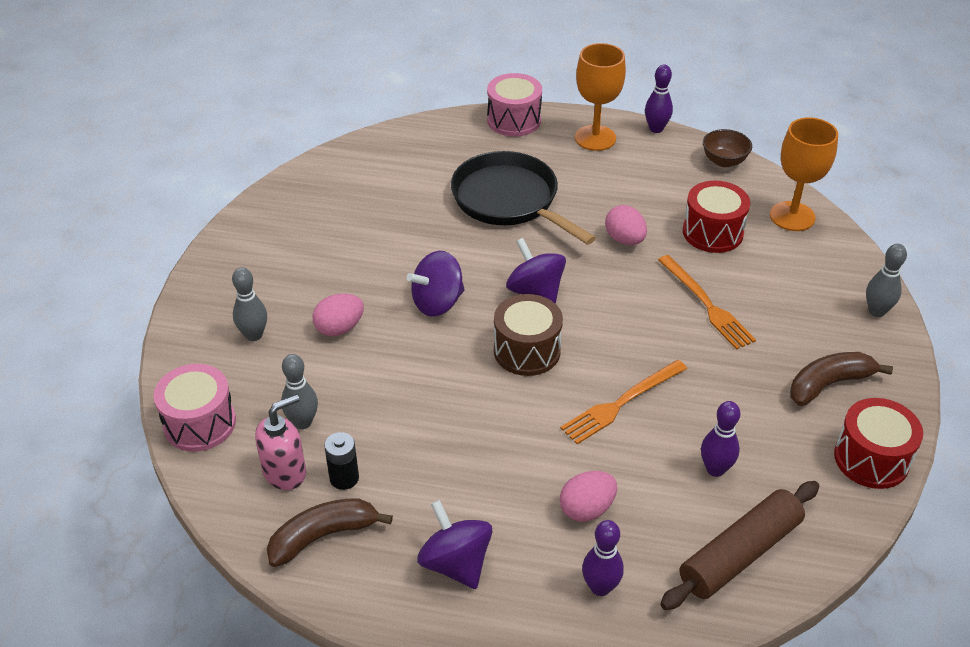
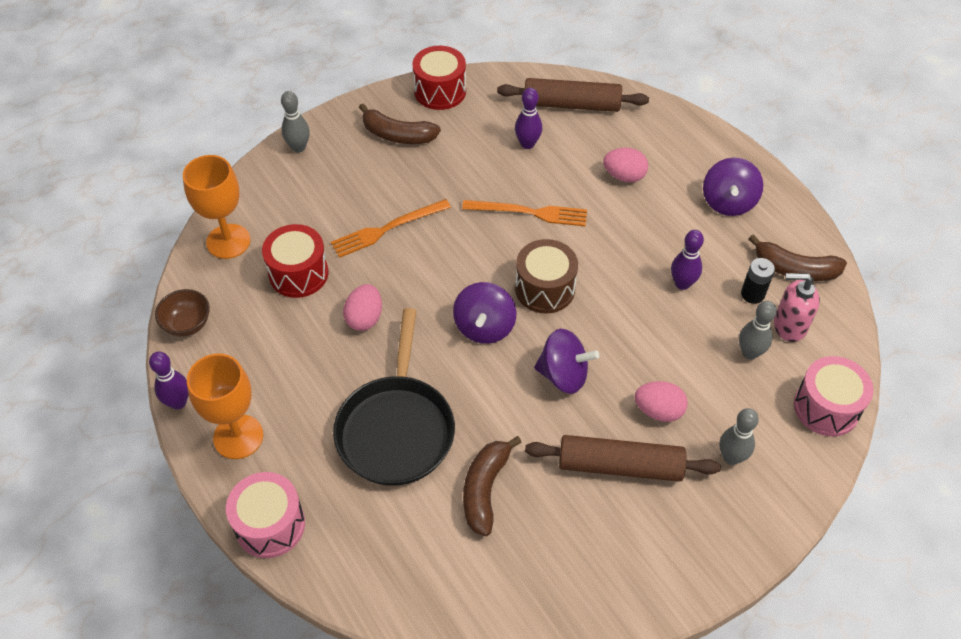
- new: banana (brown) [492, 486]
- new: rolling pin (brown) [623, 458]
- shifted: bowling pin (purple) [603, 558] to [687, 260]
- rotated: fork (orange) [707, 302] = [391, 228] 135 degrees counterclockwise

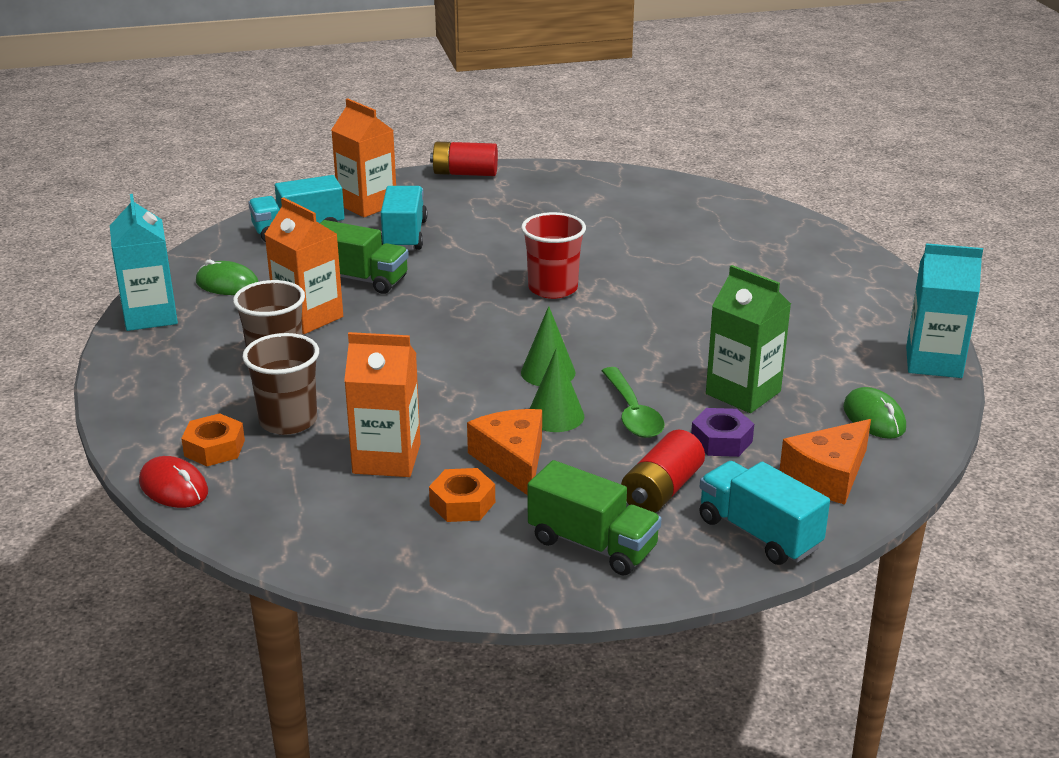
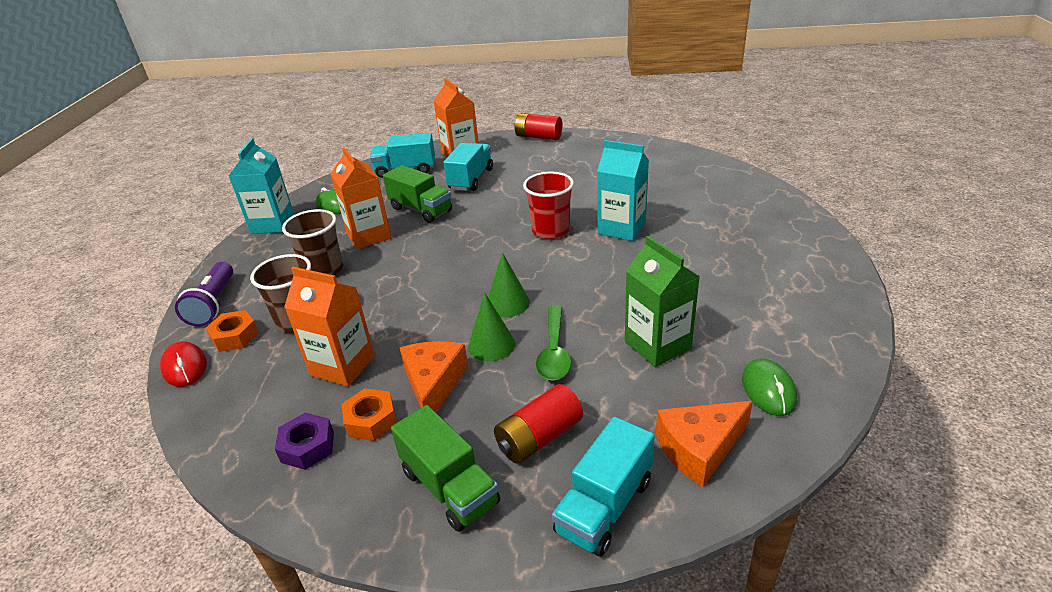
- new: flashlight (purple) [204, 294]
- shifted: nut (purple) [722, 432] to [304, 441]
- shifted: carton (turquoise) [944, 310] to [623, 190]
- rotated: truck (turquoise) [764, 513] = [603, 487] 120 degrees counterclockwise

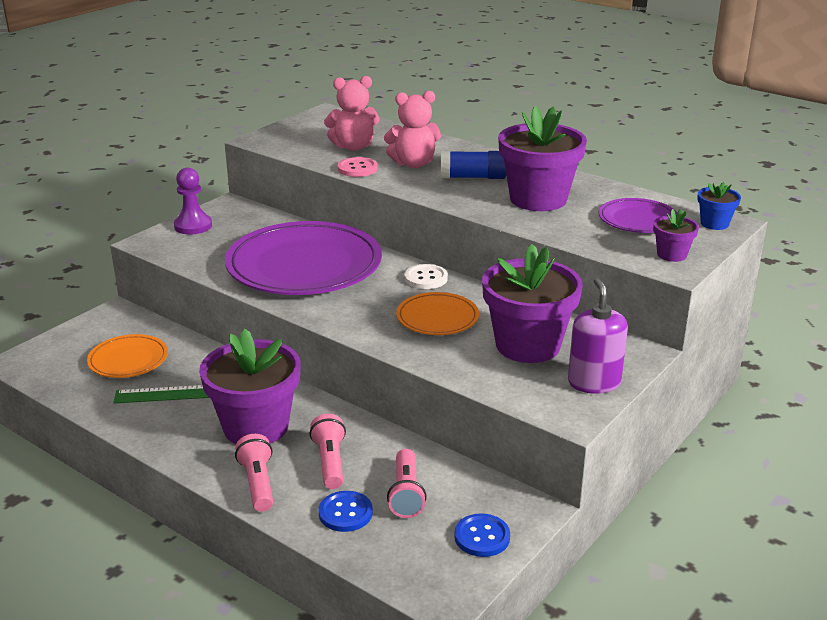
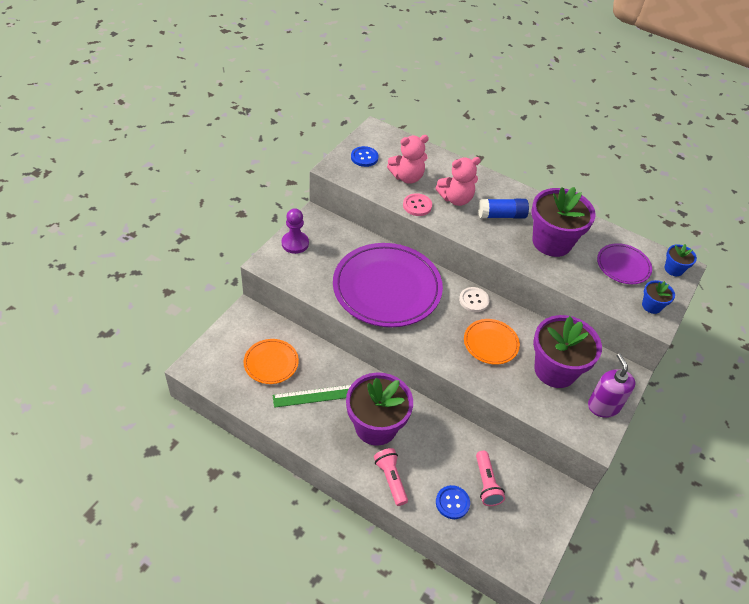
- gone: flashlight (pink) [328, 451]
- shifted: button (blue) [482, 535] to [365, 156]
- repainted: flower pot (purple) [676, 235] to flower pot (blue) [658, 297]

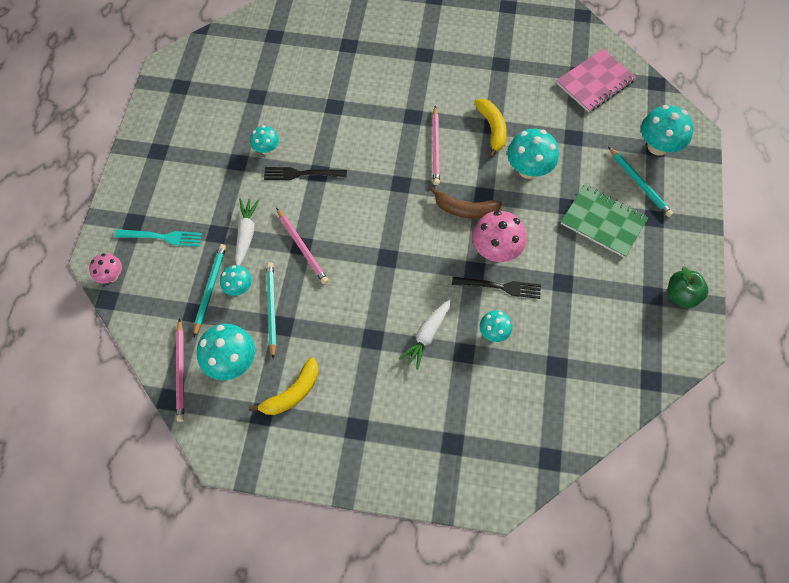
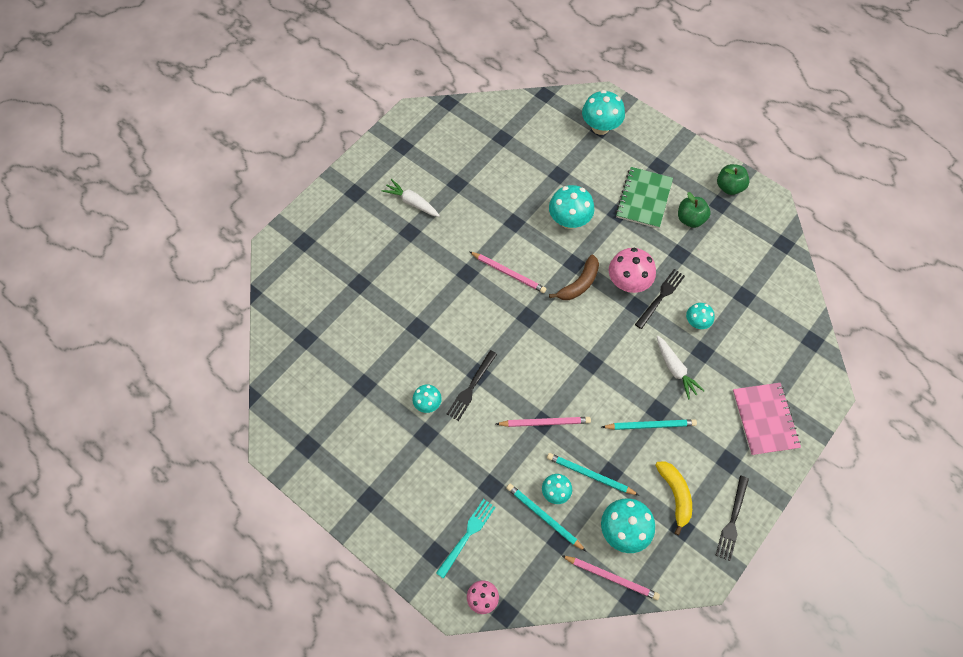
- gone: banana (yellow) [490, 128]
- new: apple (green) [694, 210]
- new: fork (black) [732, 518]
- shifted: carrot (white) [247, 232] to [411, 198]
- shifted: notebook (pink) [596, 80] to [766, 419]
- shifted: pencil (turquoise) [640, 181] to [649, 424]
- rotated: notebook (green) [605, 221] = [644, 198] 45 degrees counterclockwise

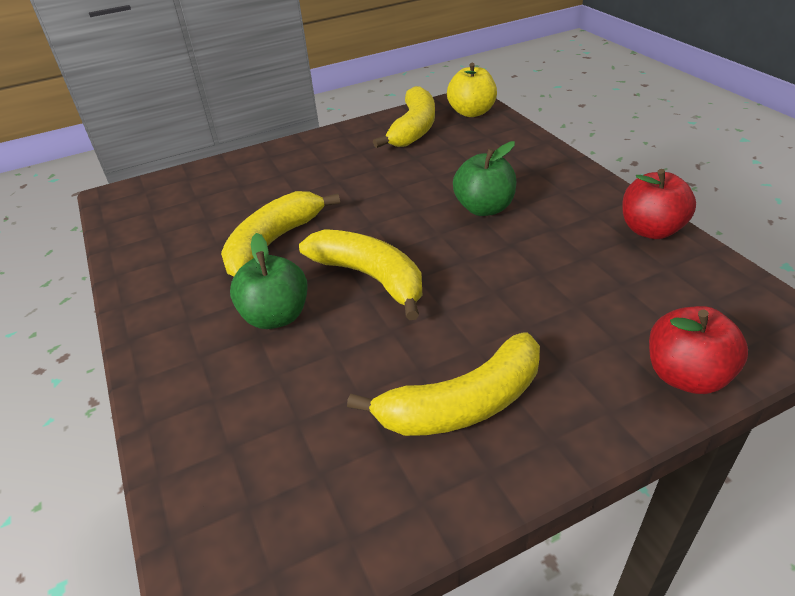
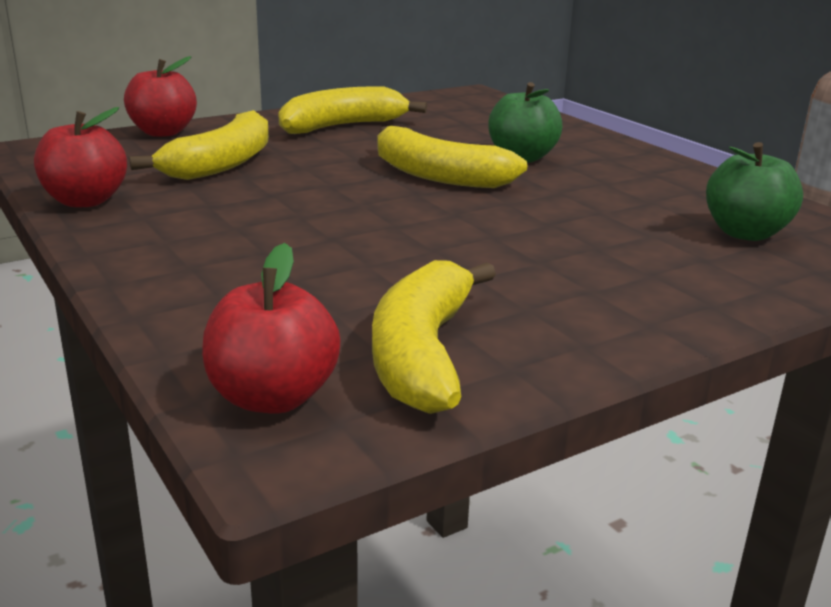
- shifted: banana (yellow) [280, 233] to [199, 145]
- shifted: apple (green) [484, 178] to [754, 191]
- repainted: apple (yellow) [472, 90] to apple (red) [271, 328]

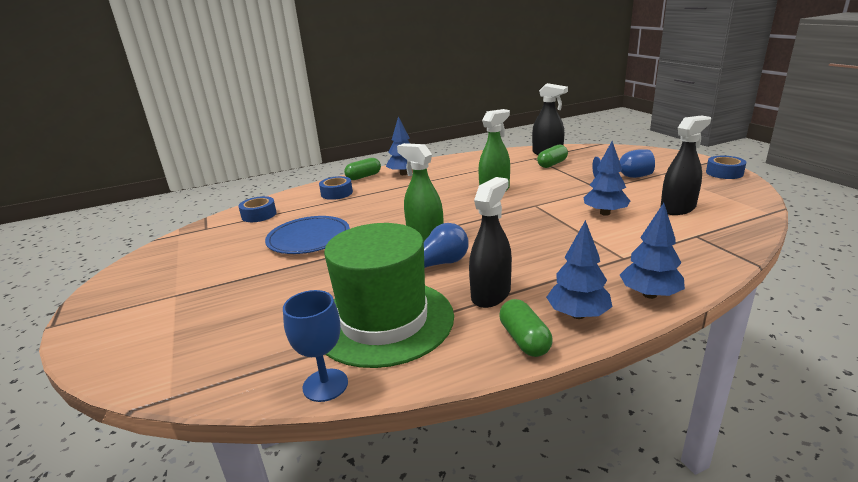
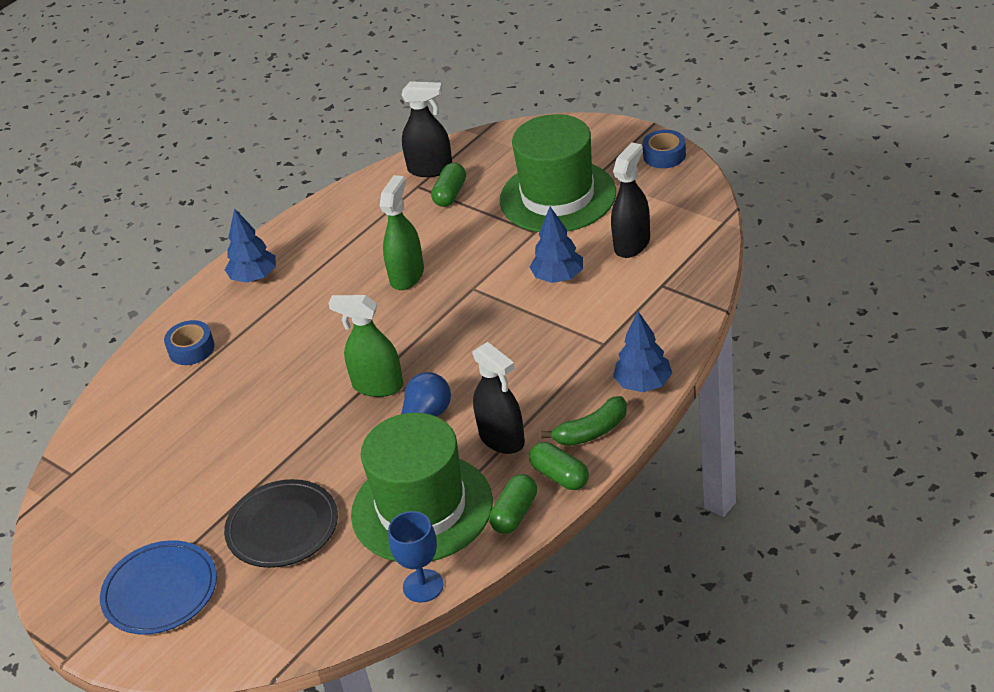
- gone: tape (blue) [257, 209]
- new: plate (black) [281, 523]
- shifted: plate (blue) [307, 235] to [158, 587]
- shifted: capsule (green) [362, 169] to [513, 504]
- swapped: tree (blue) [579, 269] to banana (green) [584, 421]
- swapped: goblet (blue) [623, 164] to hat (green) [558, 173]
- rotated: spray bottle (black) [490, 242] = [499, 398] 135 degrees clockwise

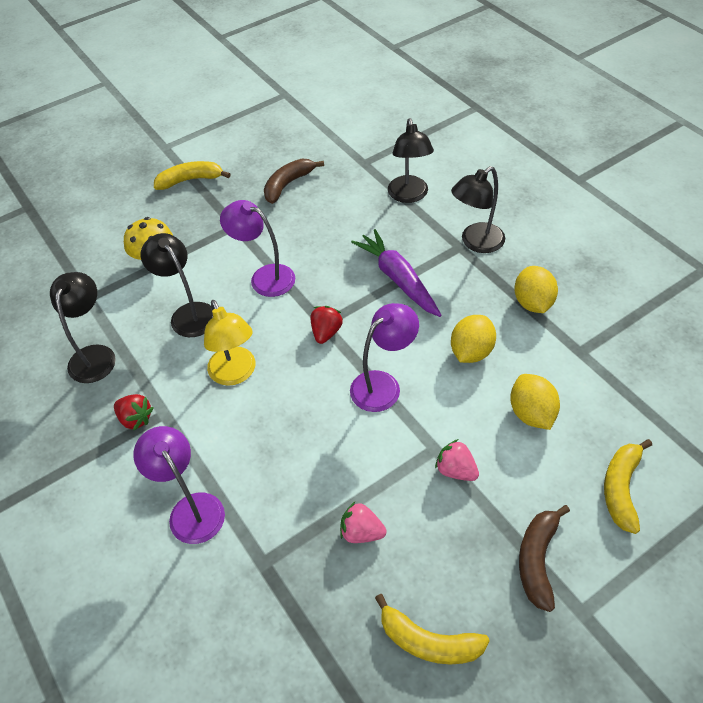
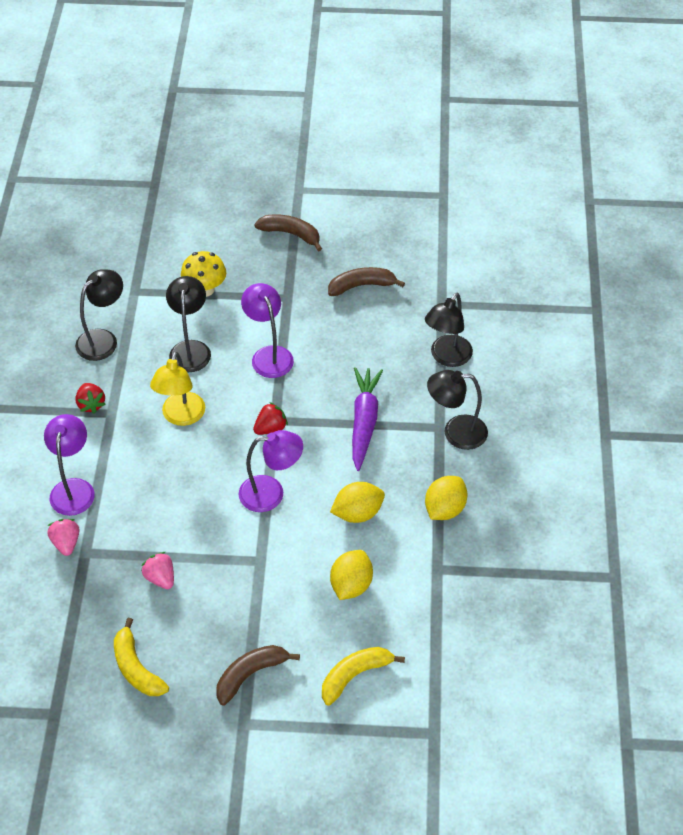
- shifted: strawberry (pink) [457, 460] to [63, 537]
- repainted: banana (yellow) [192, 175] to banana (brown) [288, 233]

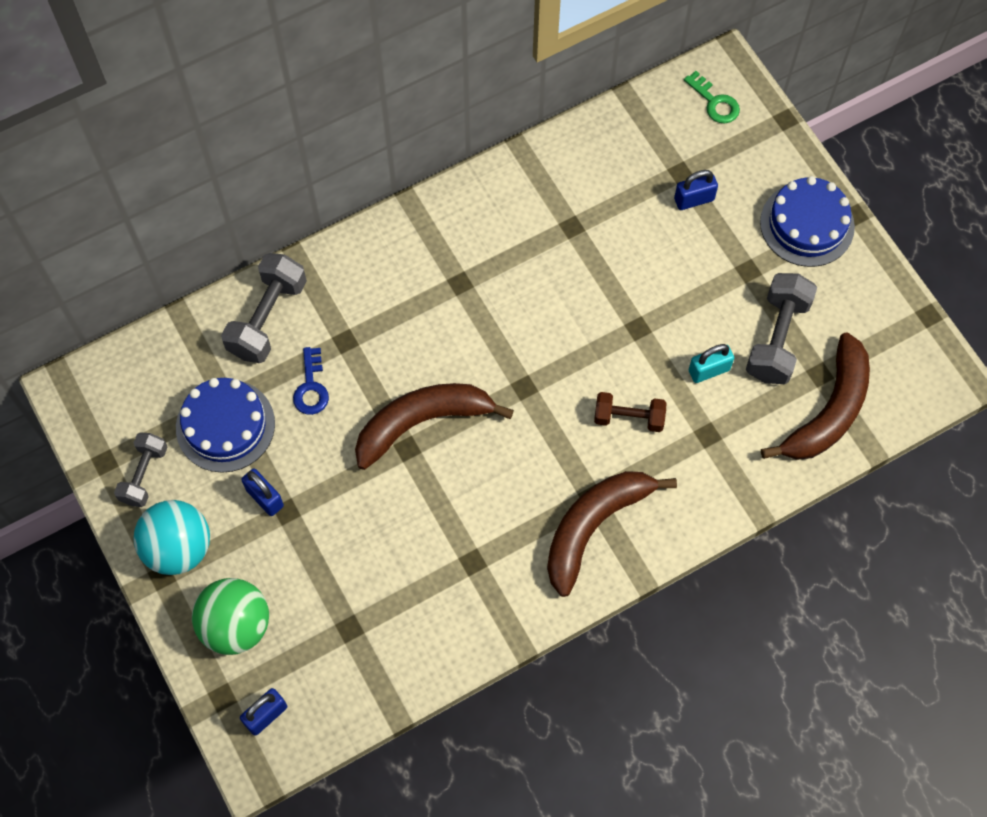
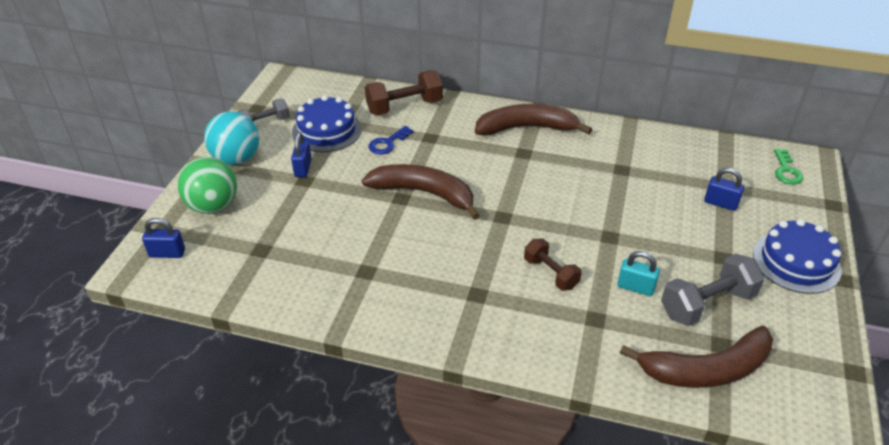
- shifted: banana (brown) [612, 534] to [533, 120]
- repainted: dumbbell (grey) [264, 308] to dumbbell (brown) [404, 92]

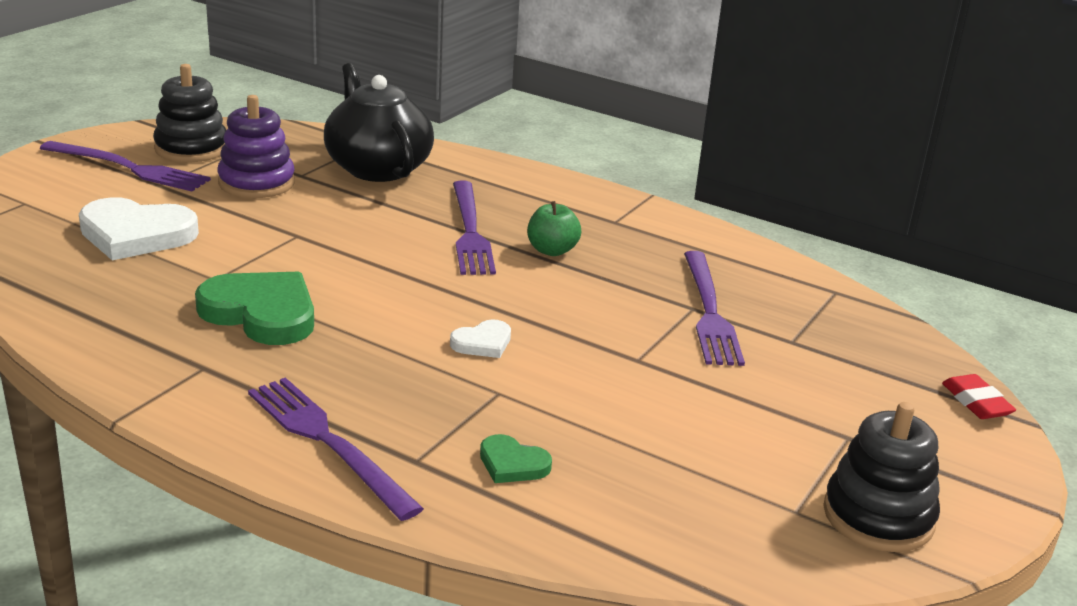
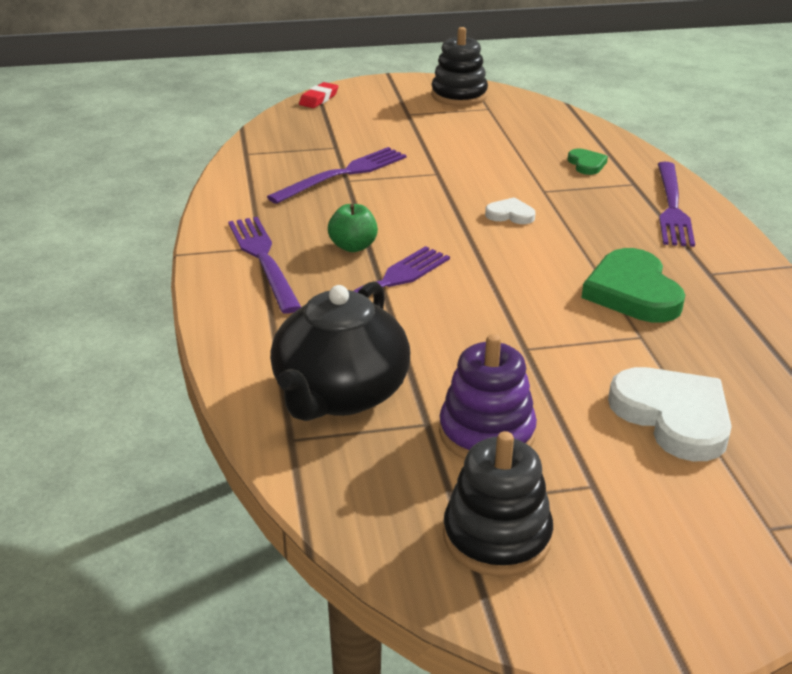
- shifted: fork (purple) [125, 166] to [264, 265]

